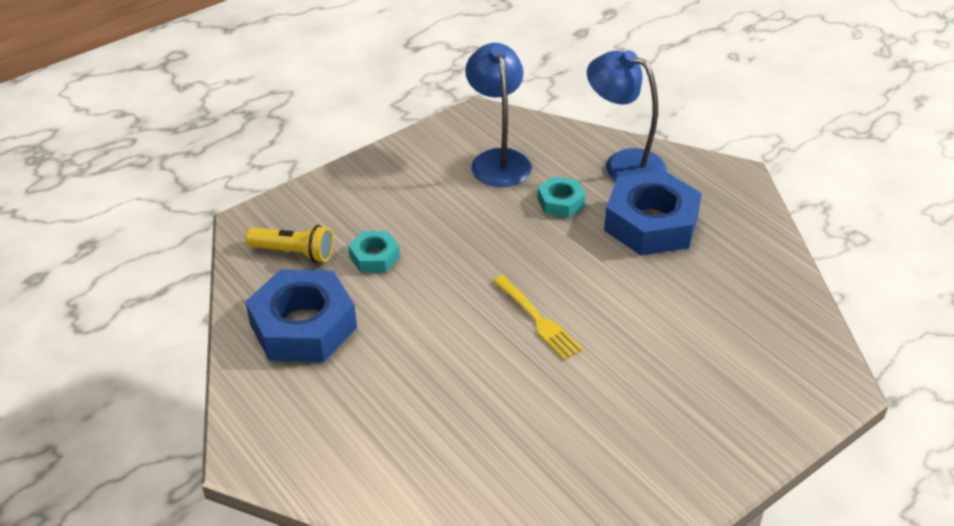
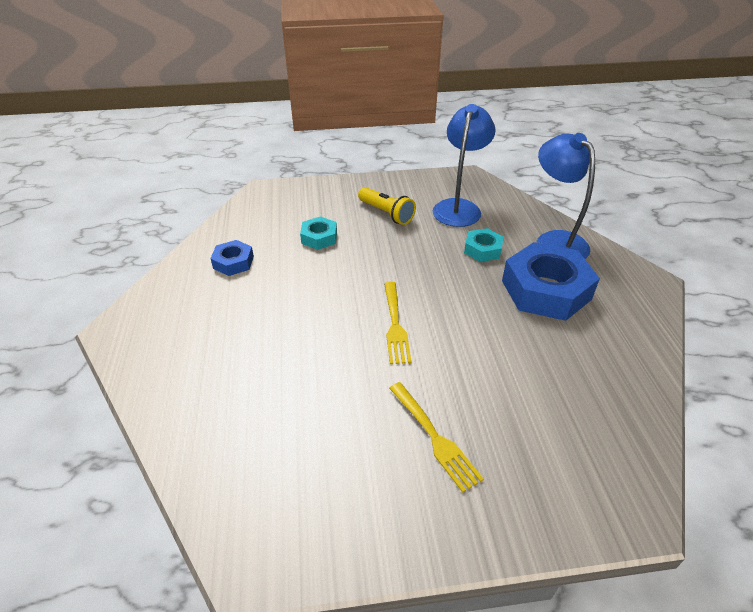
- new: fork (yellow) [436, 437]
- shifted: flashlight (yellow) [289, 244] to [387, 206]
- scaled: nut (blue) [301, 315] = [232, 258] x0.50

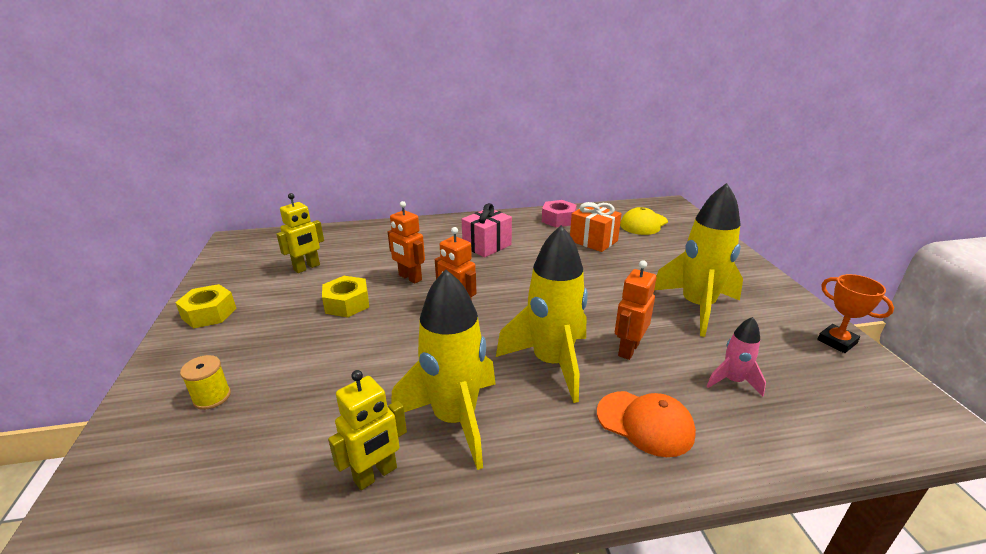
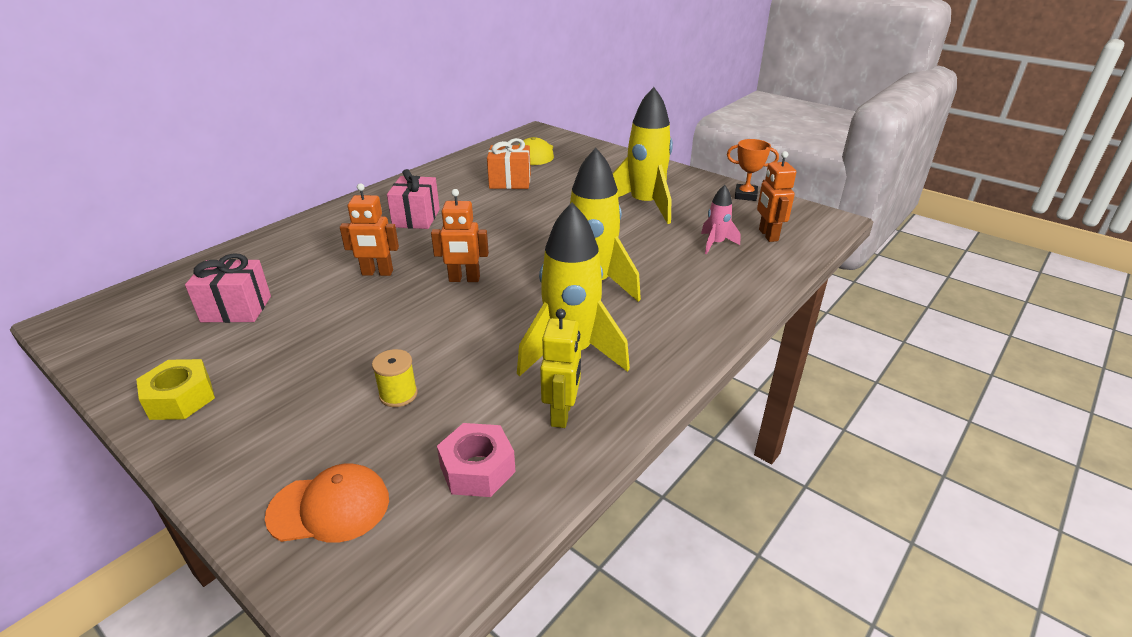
- gone: nut (yellow) [345, 296]
- shifted: spool (yellow) [205, 382] to [395, 378]
- shifted: nut (pink) [559, 213] to [476, 460]
- shifted: cap (orange) [646, 424] to [327, 503]
- shifted: robot (orange) [635, 310] to [776, 196]
- swapped: robot (yellow) [300, 233] to gift (pink) [228, 288]

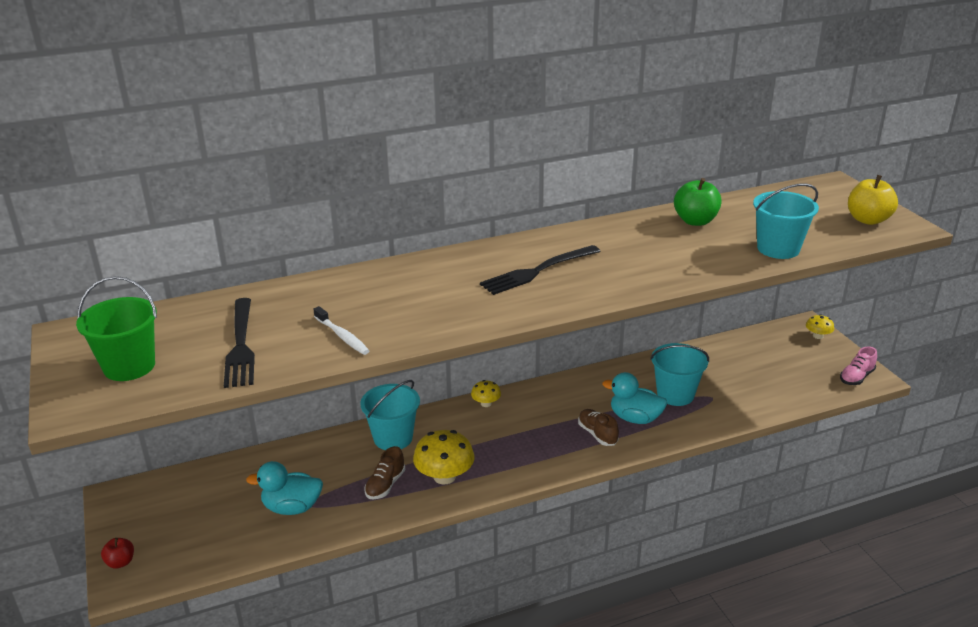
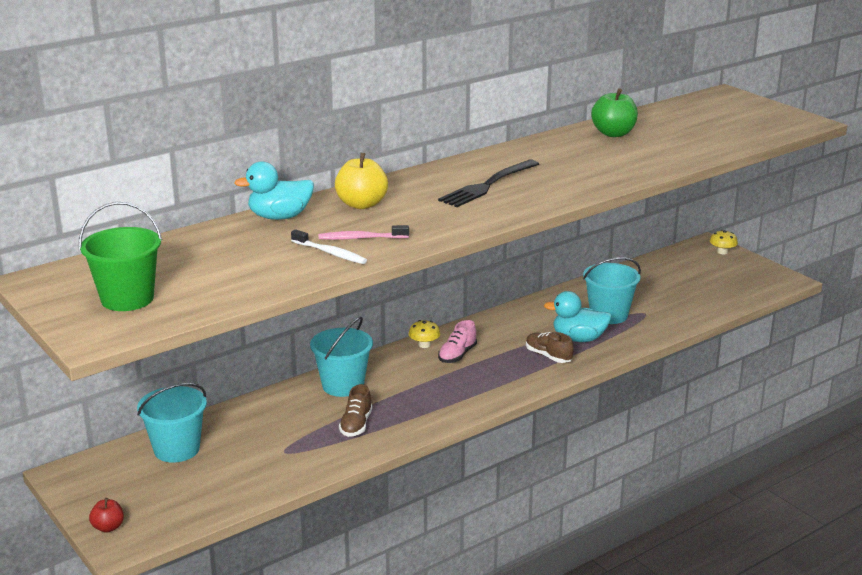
- gone: fork (black) [239, 343]
- gone: mushroom (yellow) [444, 457]
- new: toothbrush (pink) [364, 232]
- shifted: duck (turquoise) [284, 488] to [274, 190]
- shifted: bucket (turquoise) [786, 221] to [172, 422]
- shifted: shoe (pink) [858, 365] to [457, 341]
- shifted: apple (yellow) [873, 200] to [361, 181]

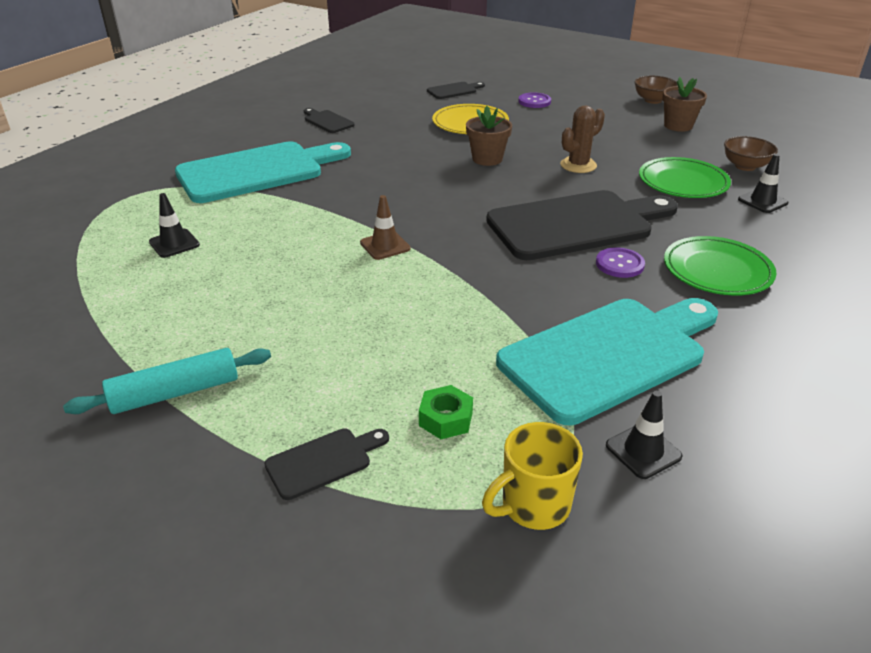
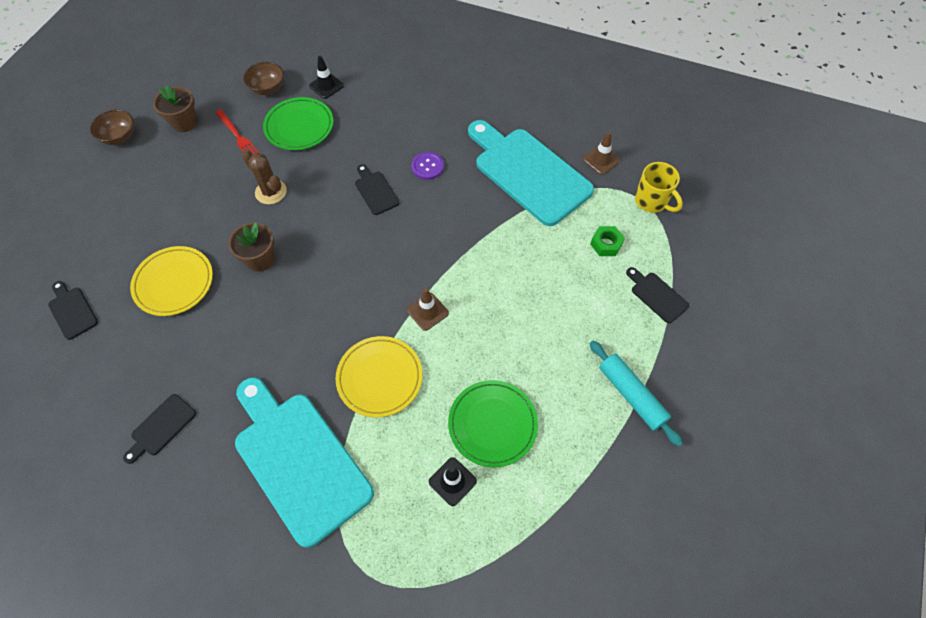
- gone: button (purple) [534, 100]
- new: fork (red) [237, 131]
- new: plate (yellow) [379, 376]
- shifted: plate (green) [720, 266] to [493, 424]
- repainted: traffic cone (black) [644, 435] to traffic cone (brown) [601, 153]
- scaled: cutting board (black) [582, 225] = [377, 189] x0.43

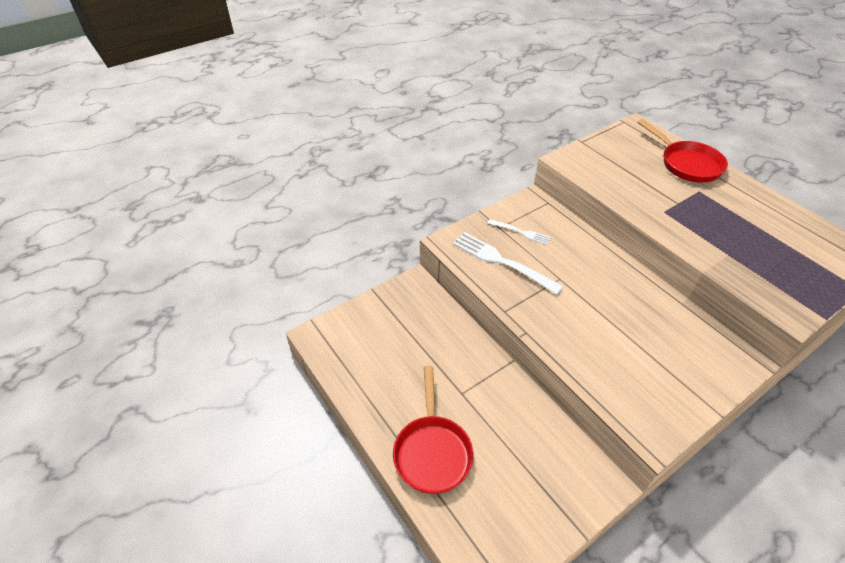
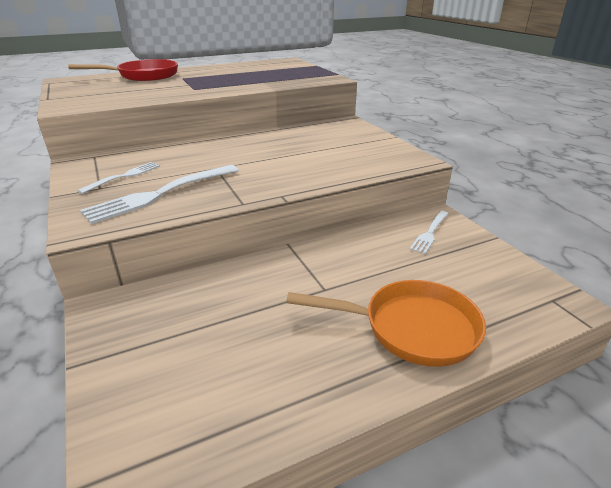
- new: fork (white) [428, 232]
- repainted: pan (red) [433, 430] to pan (orange) [386, 323]

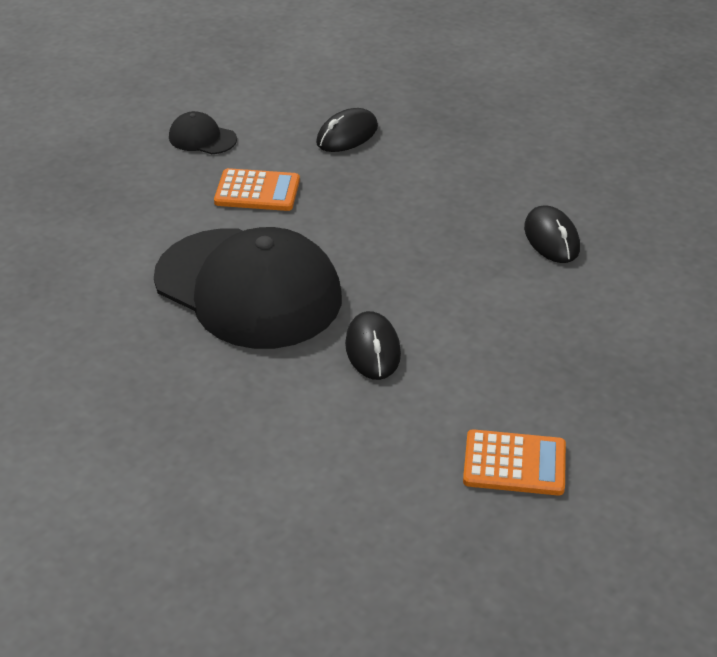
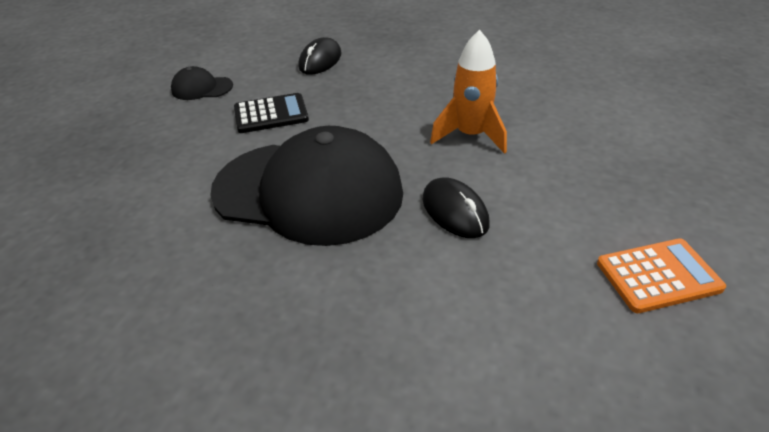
- gone: mouse (black) [552, 234]
- new: rocket (orange) [468, 92]
- repainted: calculator (orange) [257, 189] to calculator (black) [271, 113]

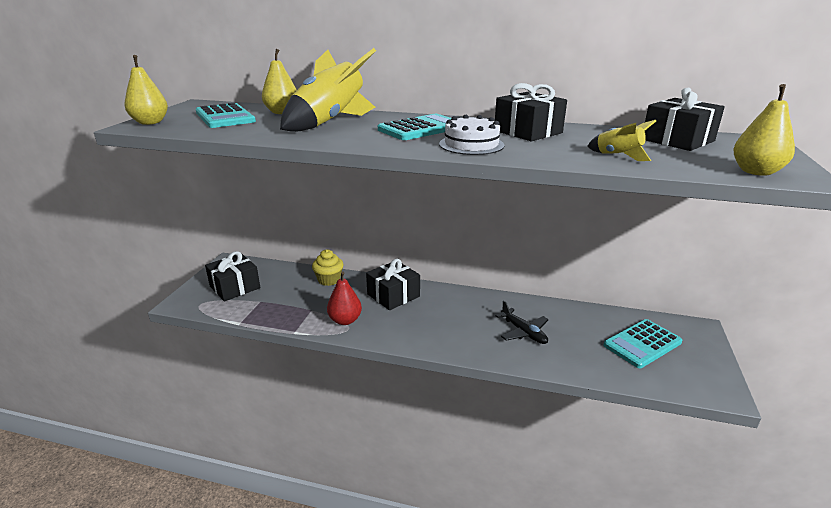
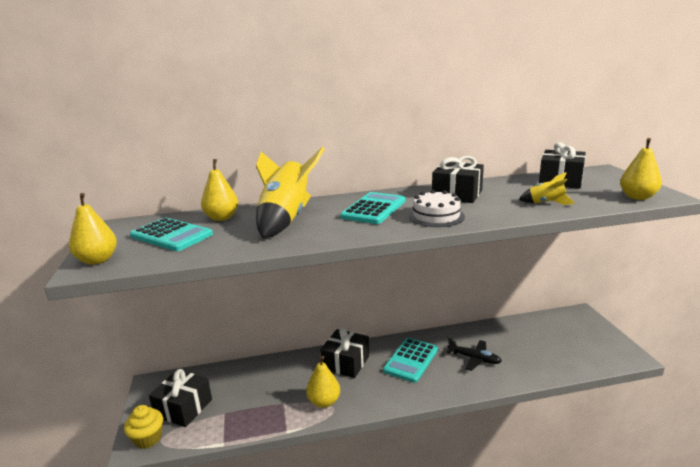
- shifted: cupcake (yellow) [328, 267] to [143, 427]
- shifted: calculator (turquoise) [642, 343] to [410, 360]
- repainted: pear (red) [344, 298] to pear (yellow) [323, 382]

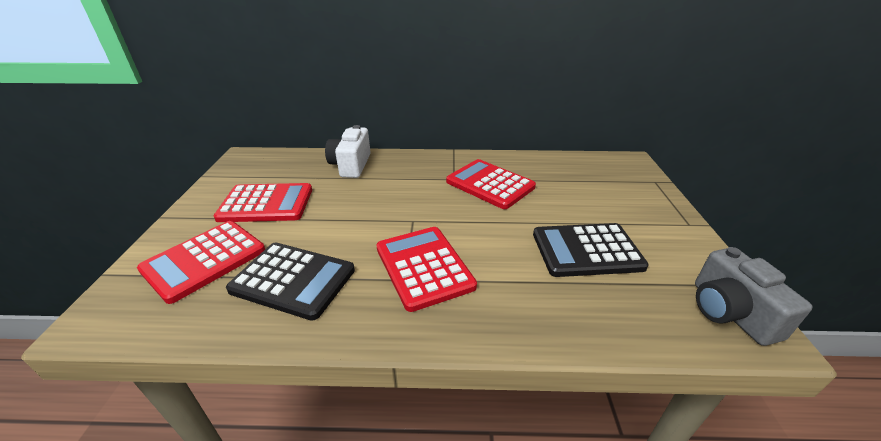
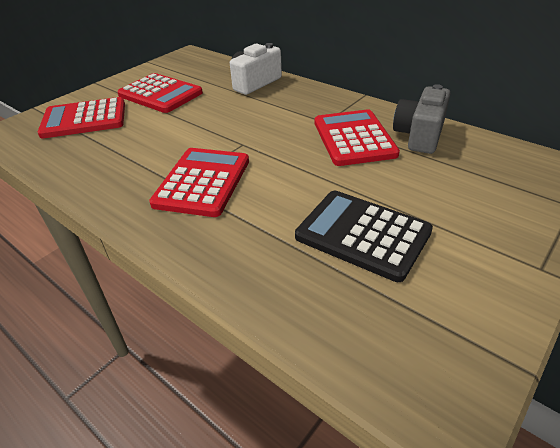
- gone: calculator (black) [290, 282]
- shifted: camera (grey) [754, 296] to [421, 119]

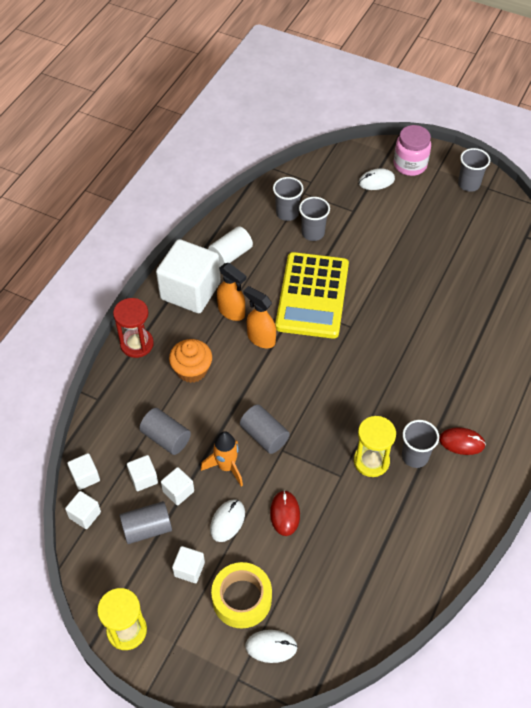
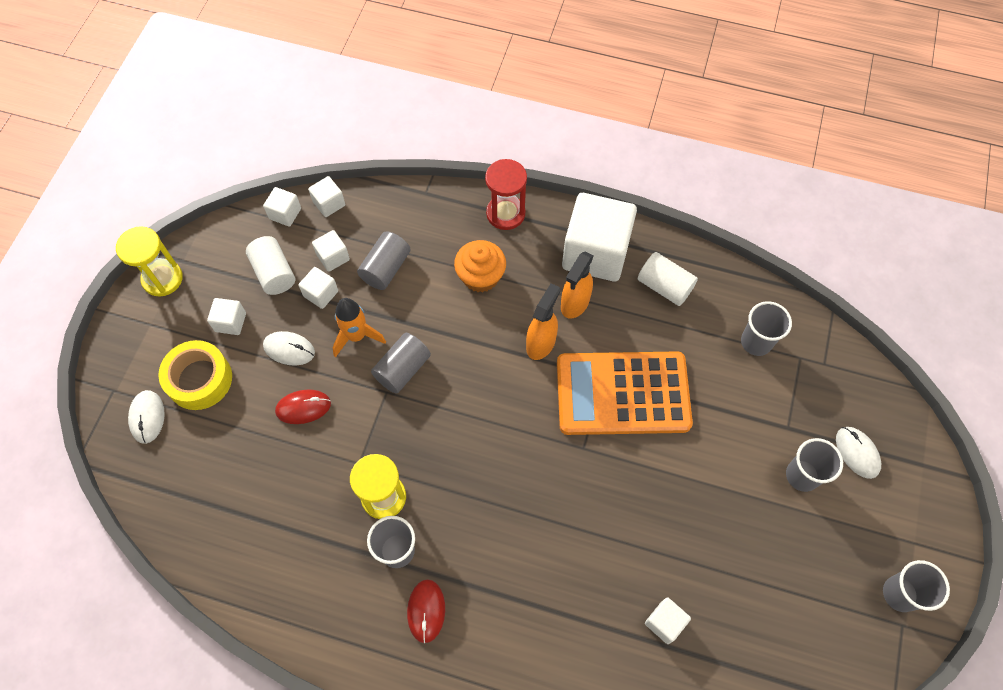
- gone: jar (pink) [412, 150]
- new: cube (white) [668, 620]
- shifted: cup (grey) [314, 219] to [814, 465]
- repainted: cylinder (grey) [145, 522] to cylinder (white) [270, 265]
- repainted: calculator (yellow) [312, 295] to calculator (orange) [625, 393]

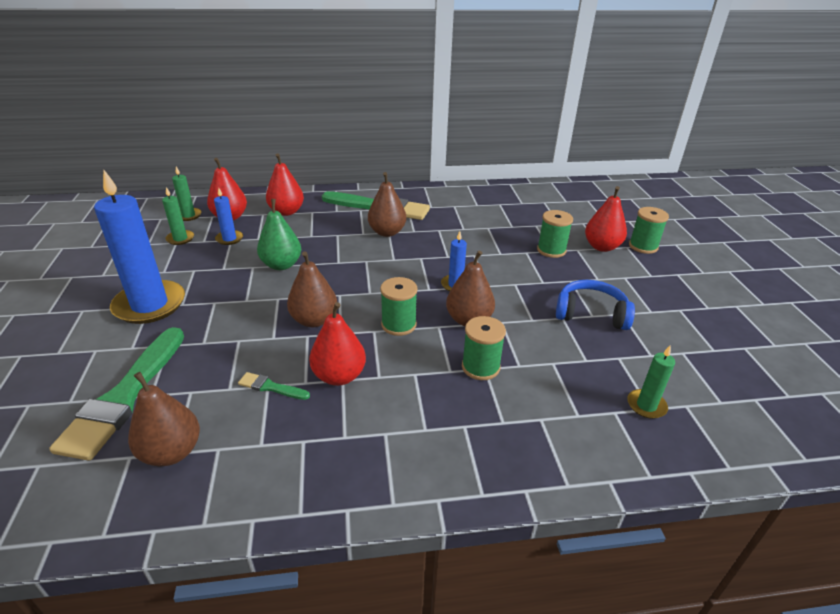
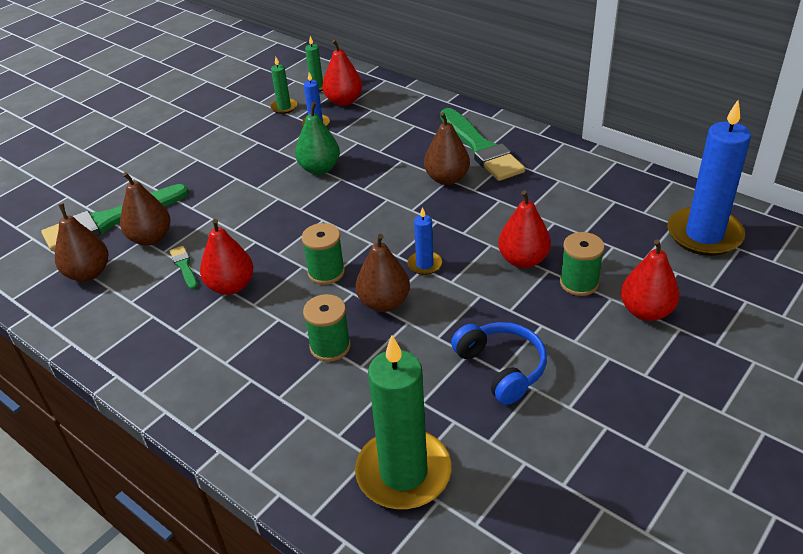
- gone: spool (green) [649, 230]
- shifted: candle (blue) [139, 247] to [709, 178]
- shifted: pear (red) [285, 184] to [524, 229]
- shifted: pear (brown) [312, 289] to [145, 209]
- scaled: candle (green) [651, 382] = [403, 422] x2.15

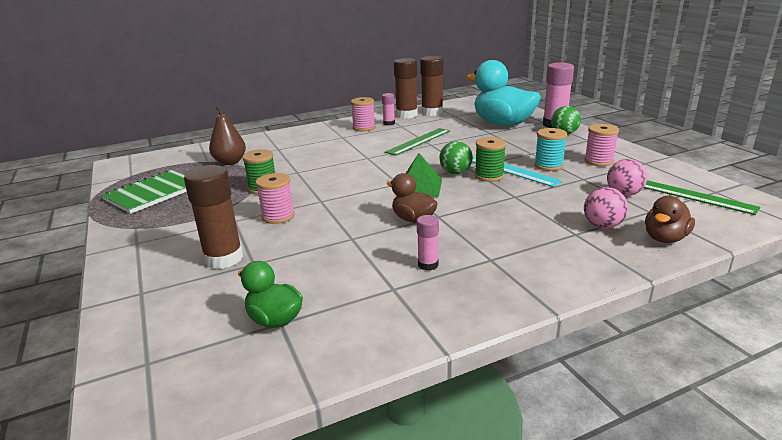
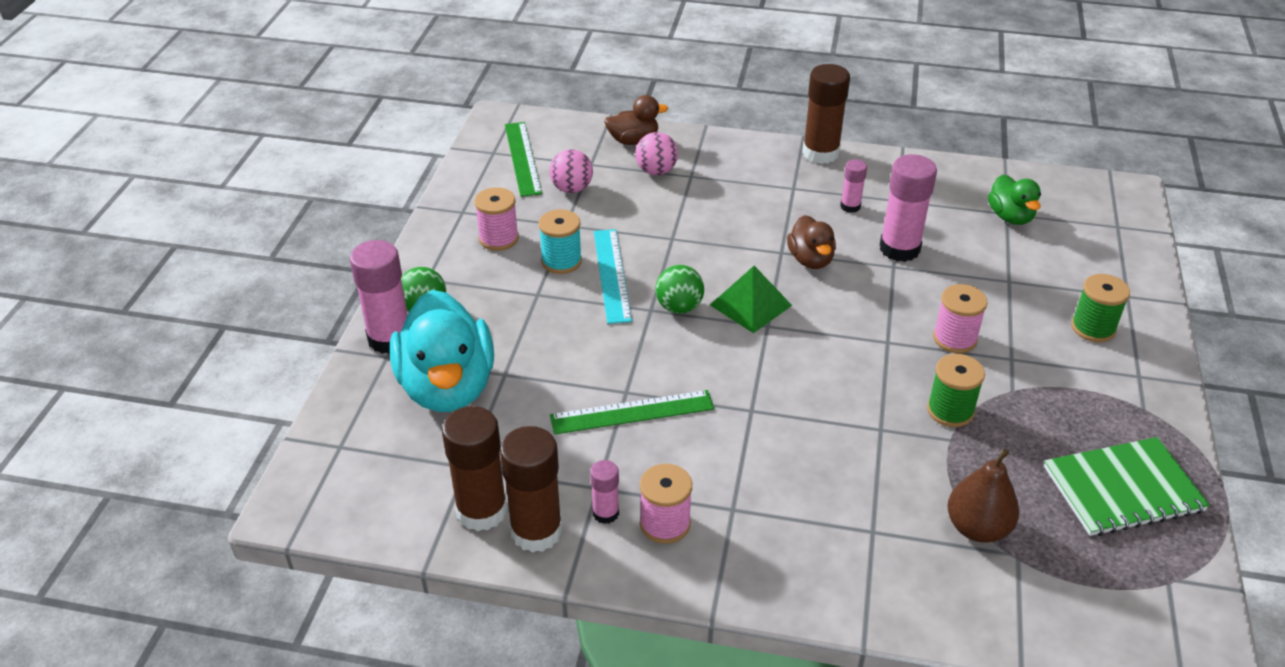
- new: glue stick (pink) [908, 208]
- shifted: glue stick (brown) [213, 217] to [826, 114]
- shifted: spool (green) [490, 159] to [1100, 308]

